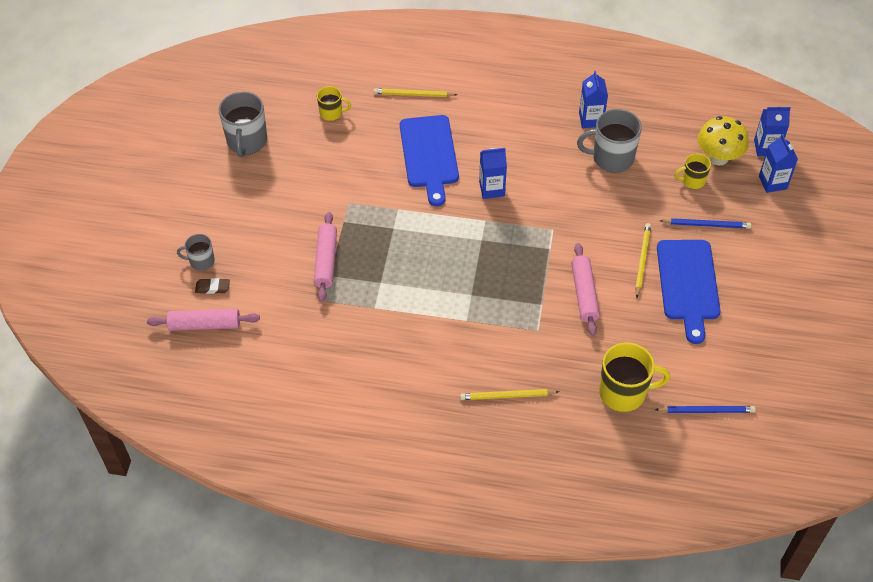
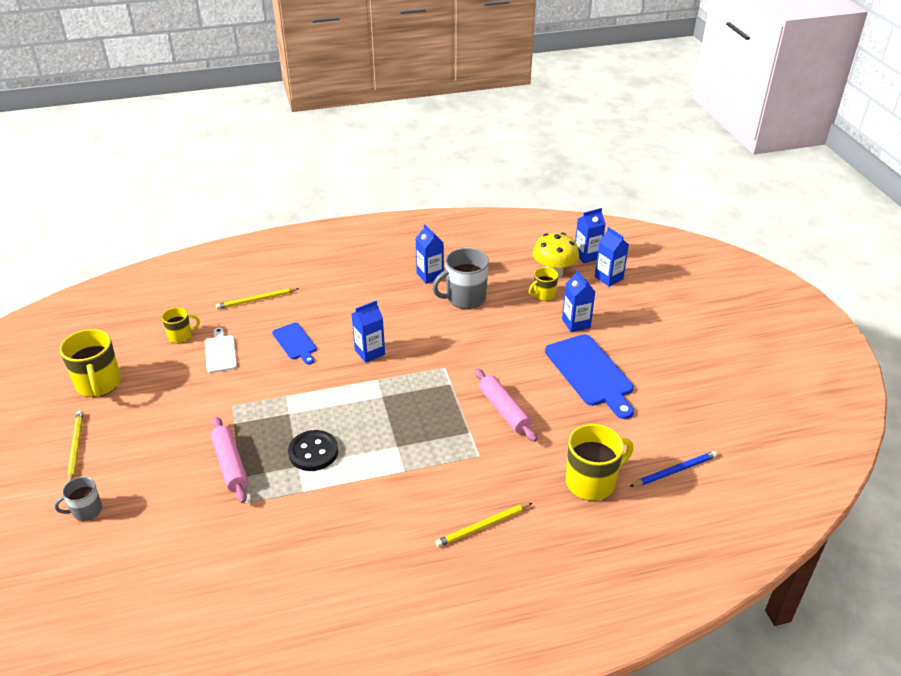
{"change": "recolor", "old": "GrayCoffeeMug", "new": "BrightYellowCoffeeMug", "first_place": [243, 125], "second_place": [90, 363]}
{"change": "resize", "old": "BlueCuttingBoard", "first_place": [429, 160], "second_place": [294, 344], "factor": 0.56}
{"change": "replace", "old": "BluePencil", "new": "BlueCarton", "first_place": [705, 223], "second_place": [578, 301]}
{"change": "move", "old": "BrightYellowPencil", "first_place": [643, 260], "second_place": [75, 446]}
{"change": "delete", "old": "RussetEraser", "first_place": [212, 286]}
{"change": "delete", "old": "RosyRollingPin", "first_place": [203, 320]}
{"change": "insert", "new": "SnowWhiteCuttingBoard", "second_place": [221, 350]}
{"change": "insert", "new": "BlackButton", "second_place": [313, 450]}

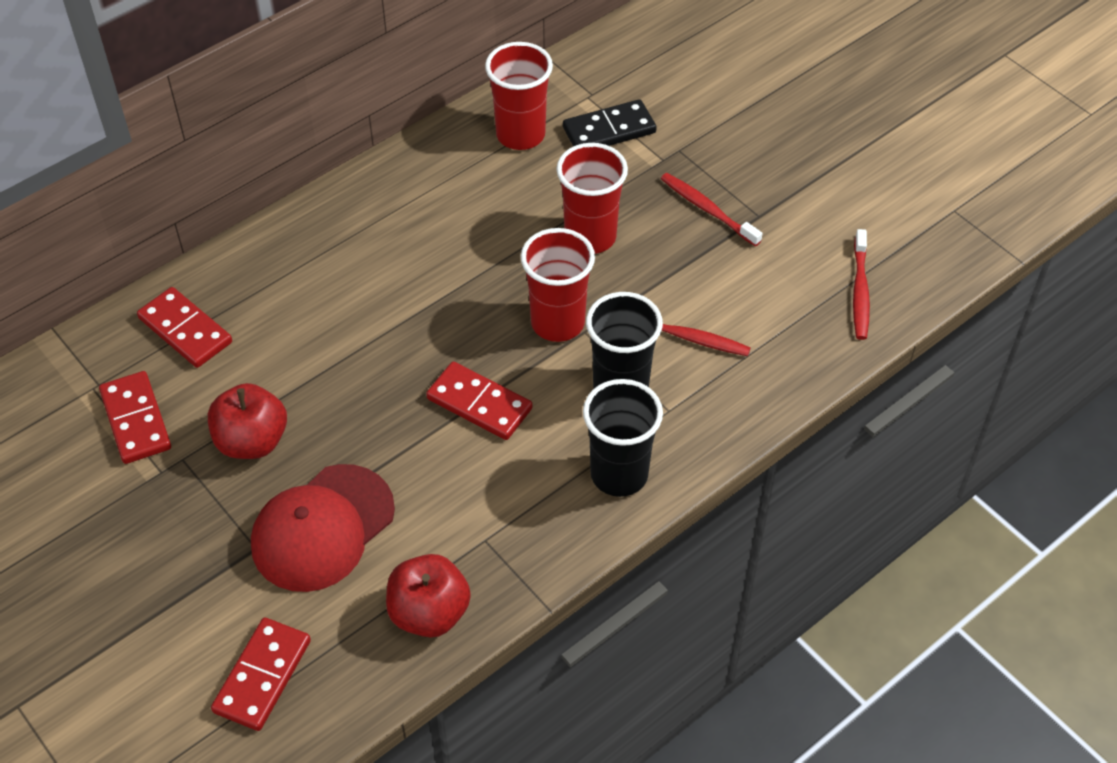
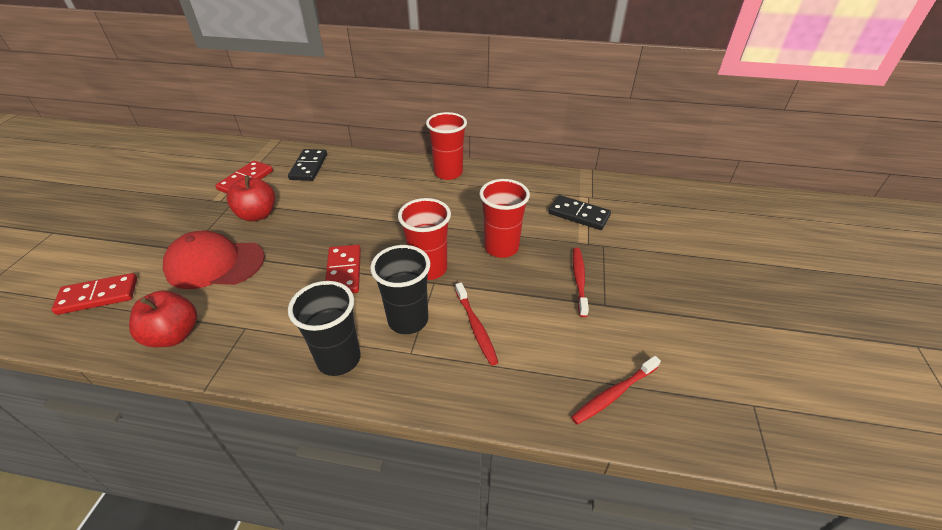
{"change": "move", "old": "RedBeaker", "first_place": [519, 96], "second_place": [446, 146]}
{"change": "recolor", "old": "RedDomino", "new": "BlackDomino", "first_place": [184, 327], "second_place": [307, 165]}

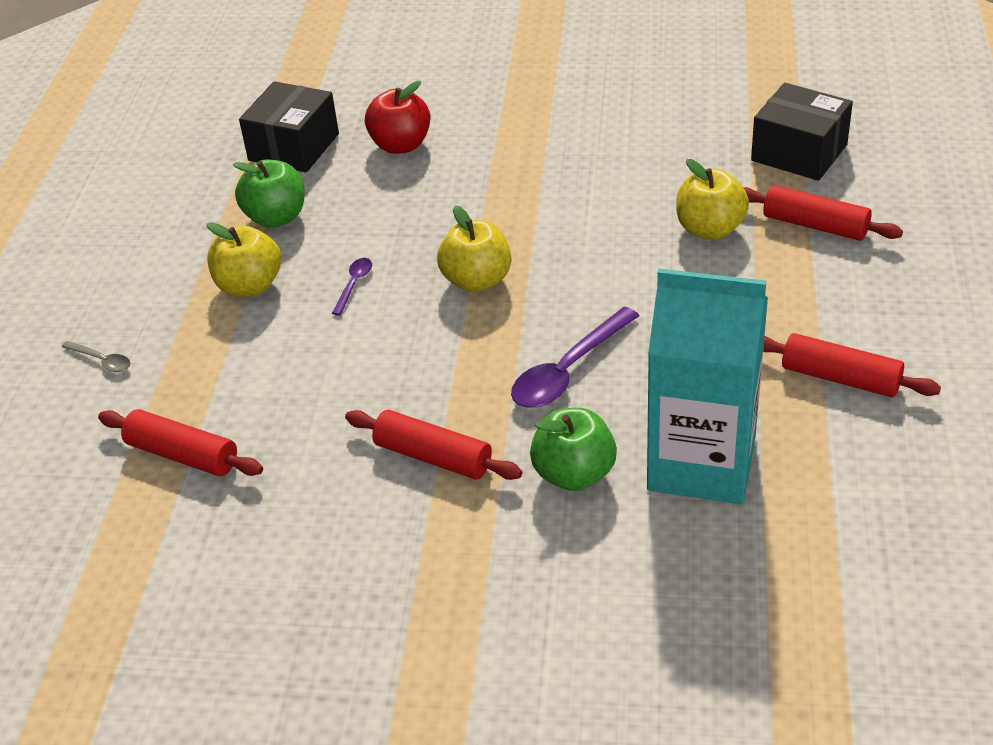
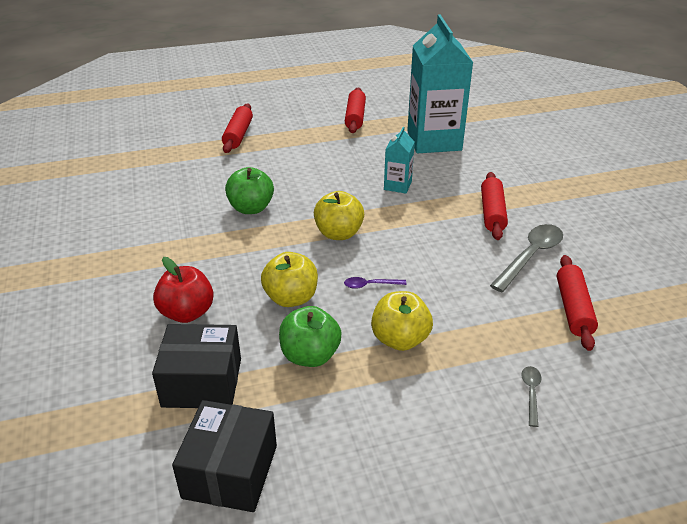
{"change": "move", "old": "BlackPackage", "first_place": [802, 132], "second_place": [224, 456]}
{"change": "move", "old": "BrightYellowApple", "first_place": [712, 199], "second_place": [289, 279]}
{"change": "replace", "old": "VioletTeaspoon", "new": "TealCarton", "first_place": [575, 357], "second_place": [399, 160]}
{"change": "move", "old": "LeafGreenApple", "first_place": [573, 449], "second_place": [249, 190]}
{"change": "insert", "new": "GrayTeaspoon", "second_place": [526, 258]}

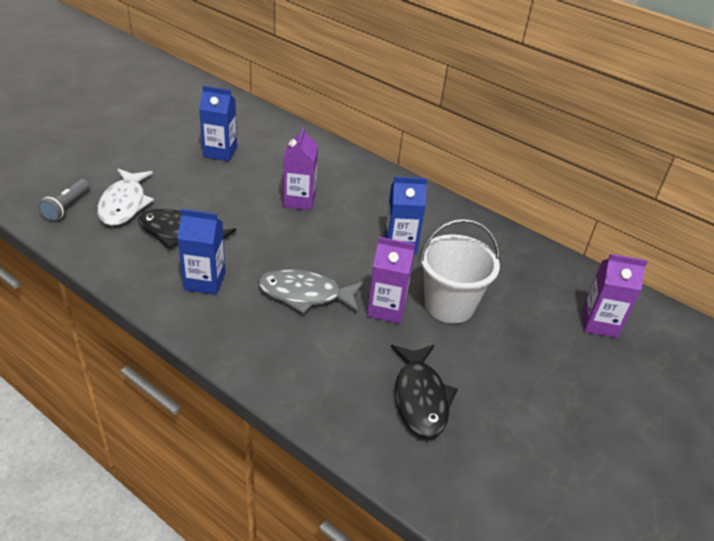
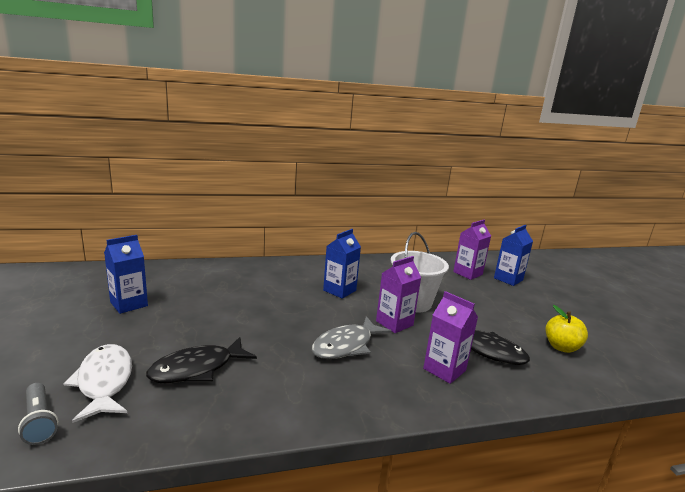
{"change": "move", "old": "VioletCarton", "first_place": [300, 168], "second_place": [450, 337]}
{"change": "rotate", "old": "SnowWhiteFish", "first_place": [125, 197], "second_place": [97, 383], "degrees": -150}
{"change": "move", "old": "BlueCarton", "first_place": [201, 252], "second_place": [513, 255]}
{"change": "insert", "new": "BrightYellowApple", "second_place": [566, 329]}

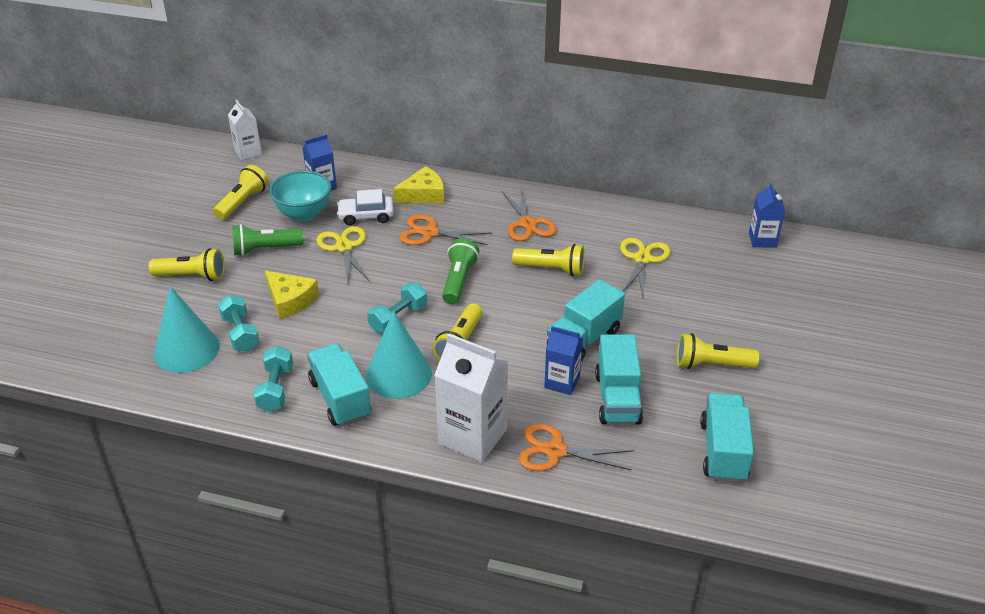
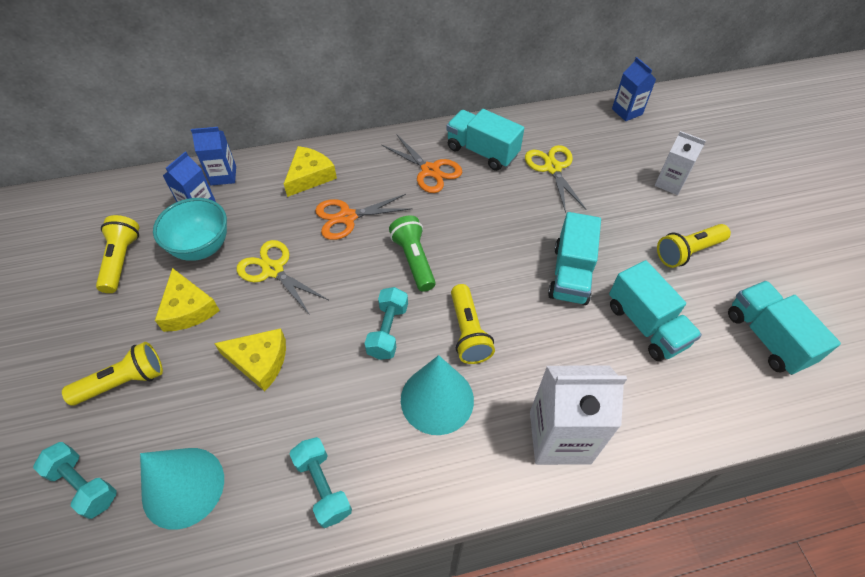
{"change": "move", "old": "SnowWhiteCarton", "first_place": [245, 130], "second_place": [680, 163]}
{"change": "delete", "old": "SnowWhiteAutomobile", "first_place": [365, 207]}
{"change": "replace", "old": "LeafGreenFlashlight", "new": "BrightYellowCheese", "first_place": [267, 240], "second_place": [187, 300]}
{"change": "delete", "old": "BrightYellowFlashlight", "first_place": [548, 260]}
{"change": "move", "old": "TealFreeWeight", "first_place": [239, 323], "second_place": [75, 480]}
{"change": "move", "old": "BlueCarton", "first_place": [563, 360], "second_place": [213, 156]}
{"change": "move", "old": "TealToyTruck", "first_place": [339, 384], "second_place": [485, 140]}
{"change": "delete", "old": "OrangeColouredPairOfScissors", "first_place": [576, 448]}

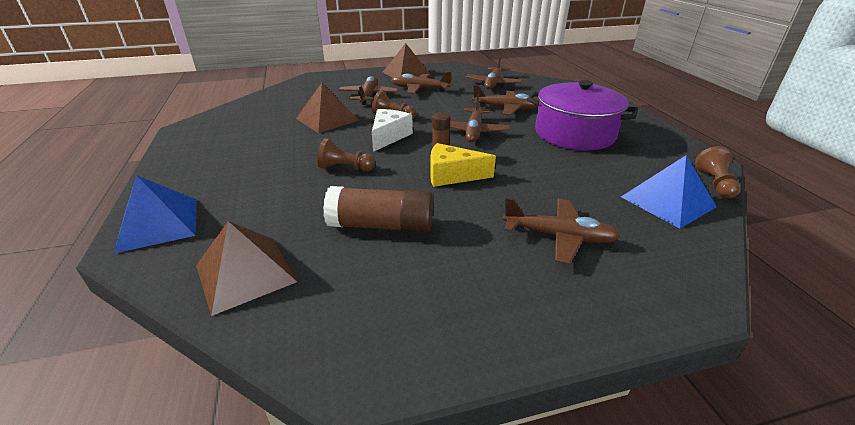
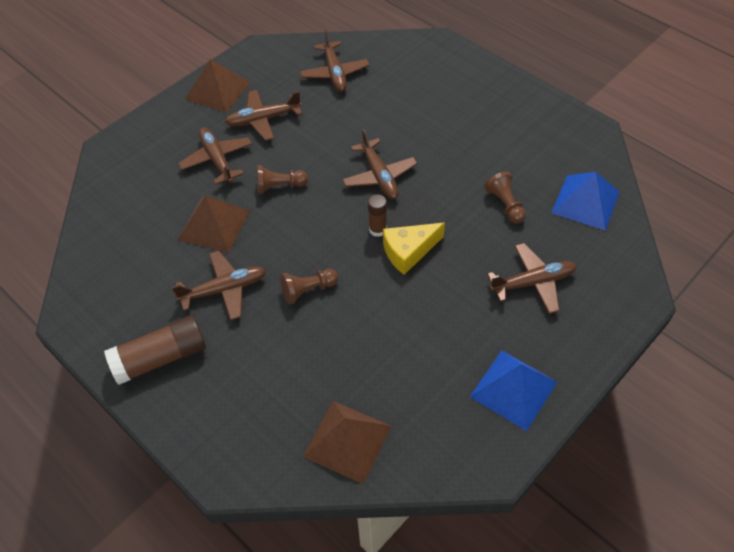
{"change": "delete", "old": "VioletStockpot", "first_place": [582, 115]}
{"change": "move", "old": "RussetPlane", "first_place": [505, 100], "second_place": [219, 285]}
{"change": "delete", "old": "SnowWhiteCheese", "first_place": [392, 130]}
{"change": "move", "old": "RussetGamePawn", "first_place": [717, 172], "second_place": [505, 197]}
{"change": "move", "old": "BluePyramidShape", "first_place": [155, 214], "second_place": [513, 390]}
{"change": "move", "old": "RussetGlueStick", "first_place": [378, 209], "second_place": [155, 350]}

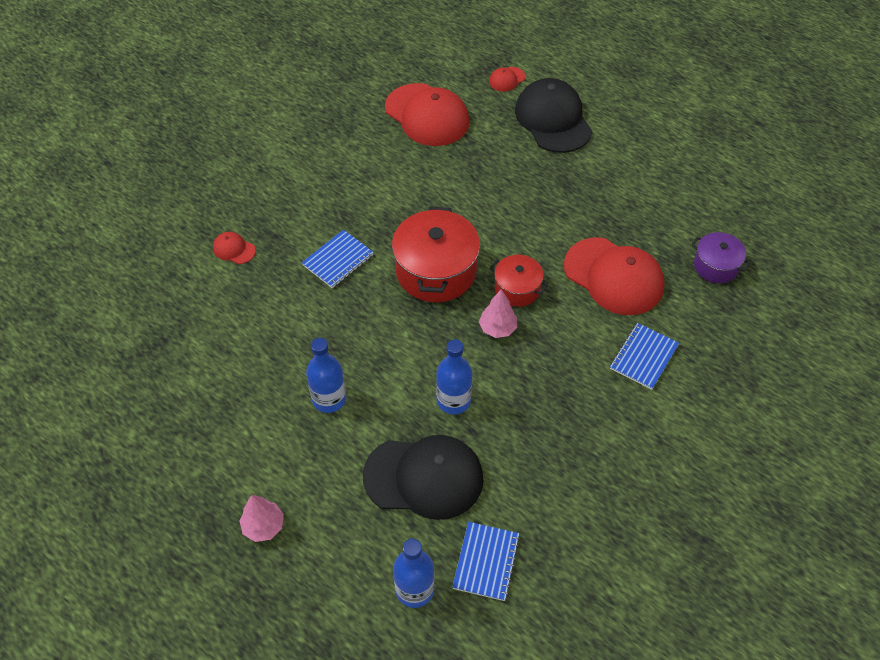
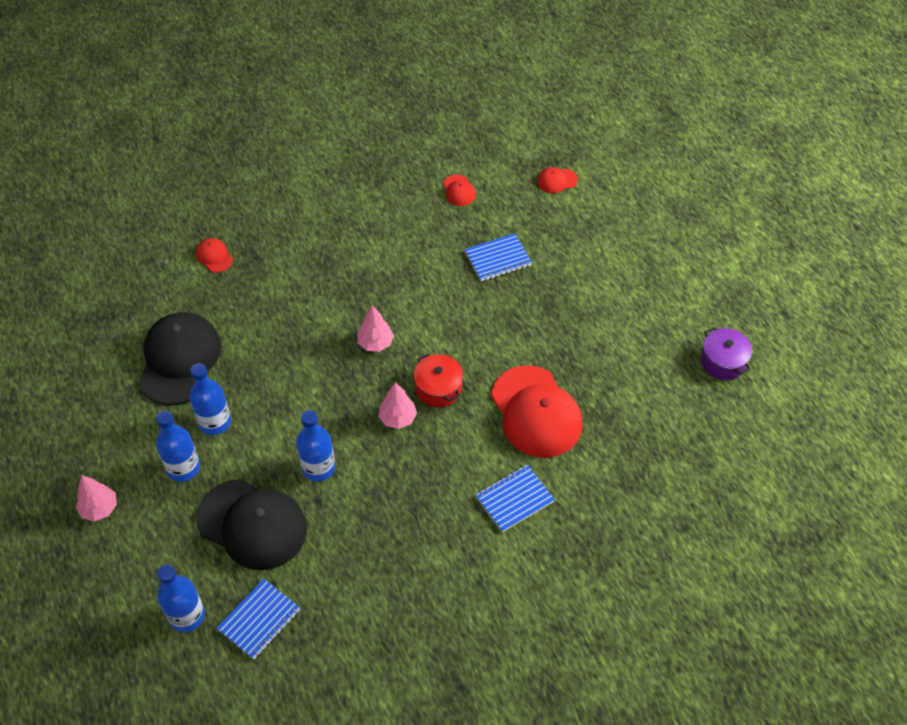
{"change": "move", "old": "BlackPeakedCap", "first_place": [553, 115], "second_place": [180, 358]}
{"change": "resize", "old": "RedPeakedCap", "first_place": [427, 114], "second_place": [459, 190], "factor": 0.43}
{"change": "replace", "old": "RedStockpot", "new": "RosyTree", "first_place": [436, 254], "second_place": [375, 328]}
{"change": "move", "old": "BlueNotebook", "first_place": [338, 259], "second_place": [498, 257]}
{"change": "move", "old": "VioletStockpot", "first_place": [721, 257], "second_place": [726, 353]}
{"change": "insert", "new": "BlueBottle", "second_place": [178, 446]}

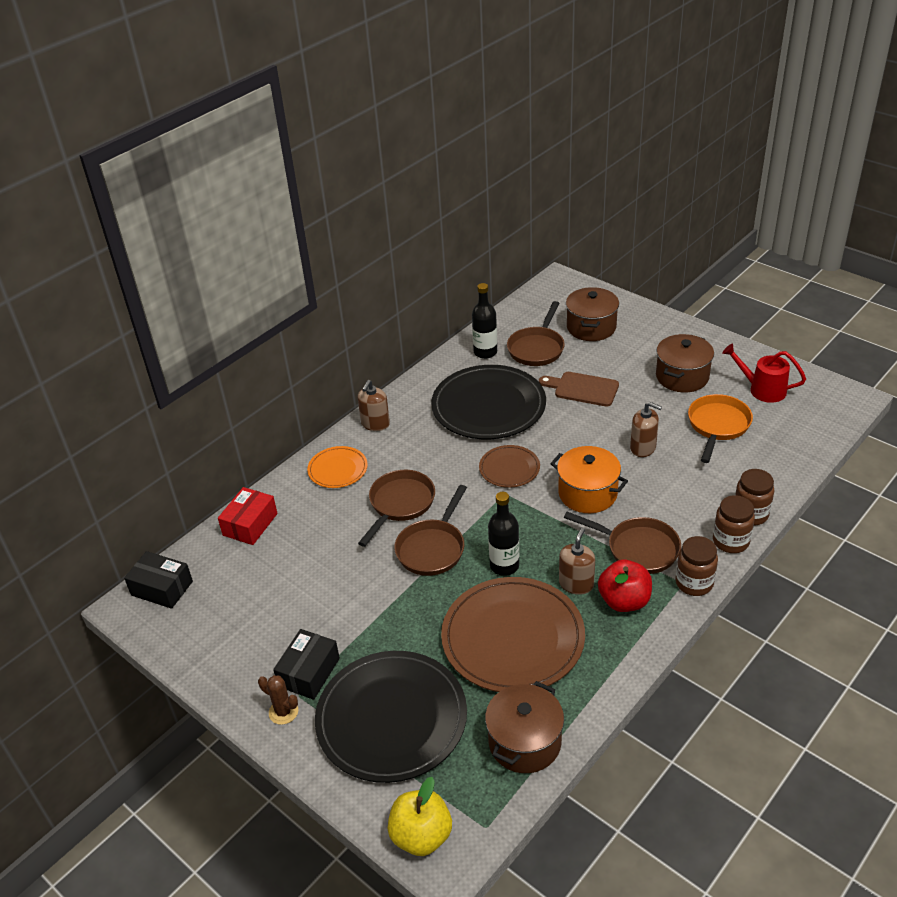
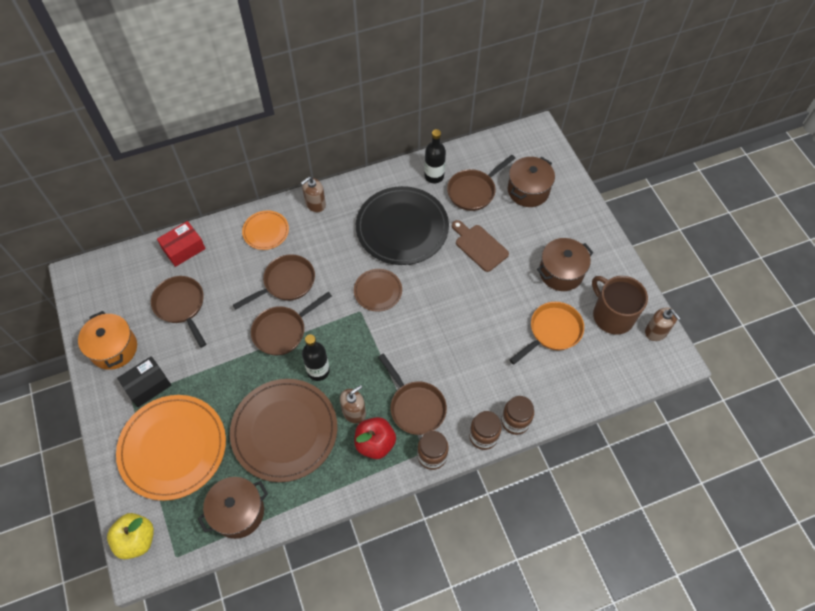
{"change": "replace", "old": "RedWateringPot", "new": "RussetCoffeeMug", "first_place": [764, 373], "second_place": [620, 305]}
{"change": "move", "old": "RussetSoapPump", "first_place": [646, 429], "second_place": [663, 324]}
{"change": "move", "old": "OrangeColouredStockpot", "first_place": [589, 479], "second_place": [107, 340]}
{"change": "delete", "old": "BlackPackage", "first_place": [158, 580]}
{"change": "recolor", "old": "BlackPlate", "new": "OrangeColouredPlate", "first_place": [391, 717], "second_place": [171, 448]}
{"change": "delete", "old": "RussetSaguaroCactus", "first_place": [278, 700]}
{"change": "insert", "new": "RussetFryingPan", "second_place": [178, 312]}

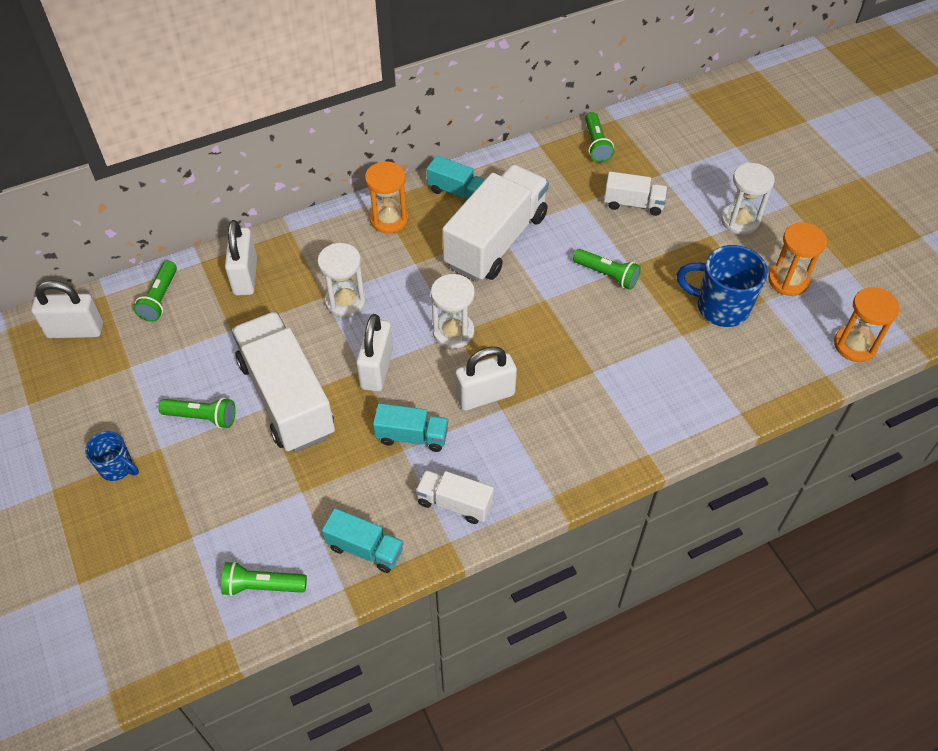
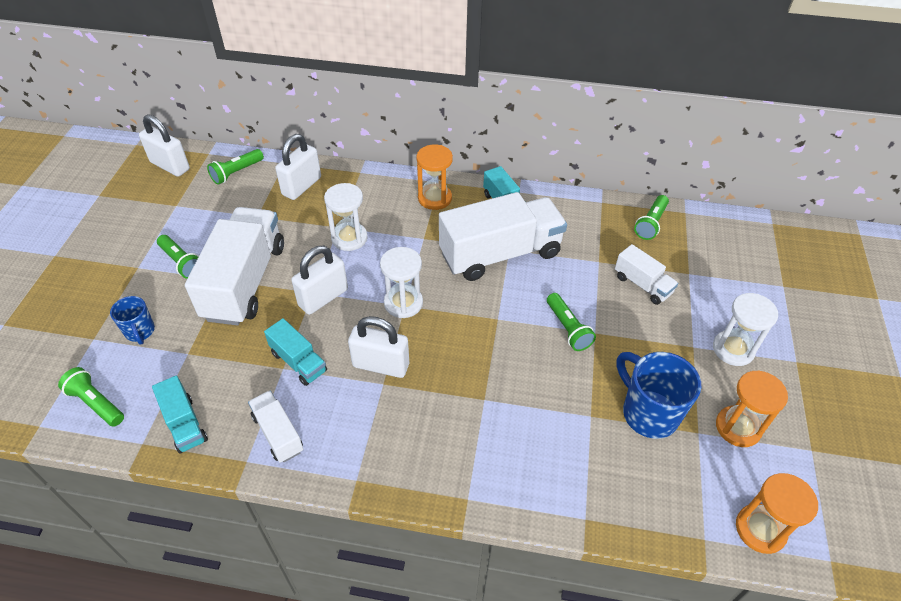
{"change": "move", "old": "BlueCoffeeMug", "first_place": [112, 456], "second_place": [132, 320]}

